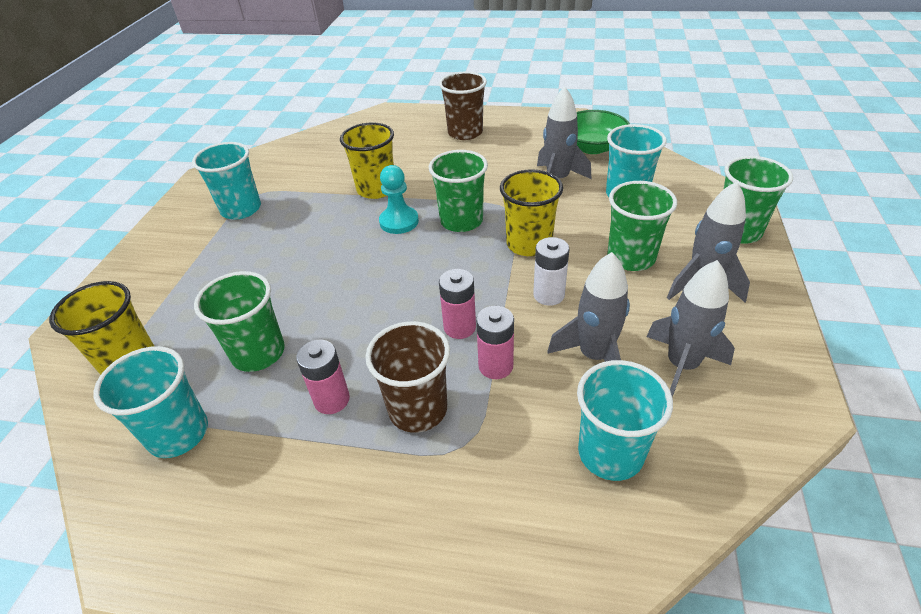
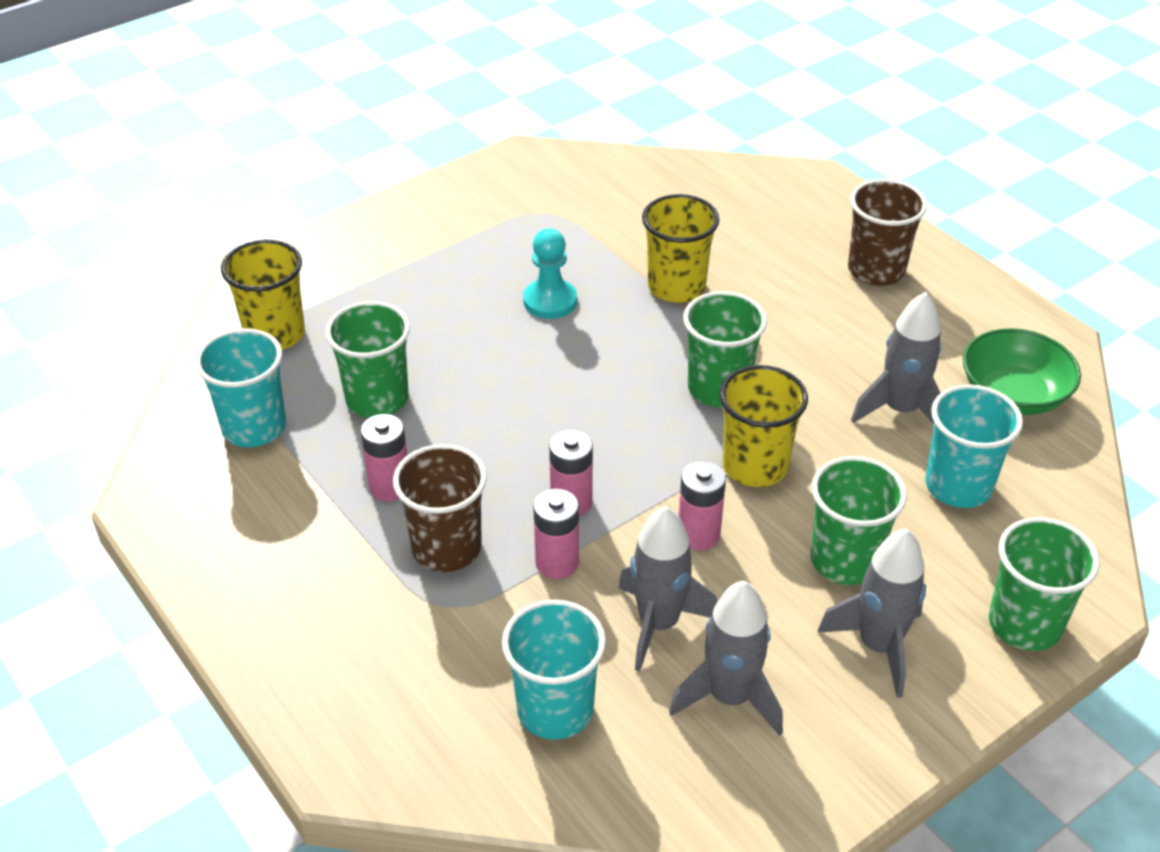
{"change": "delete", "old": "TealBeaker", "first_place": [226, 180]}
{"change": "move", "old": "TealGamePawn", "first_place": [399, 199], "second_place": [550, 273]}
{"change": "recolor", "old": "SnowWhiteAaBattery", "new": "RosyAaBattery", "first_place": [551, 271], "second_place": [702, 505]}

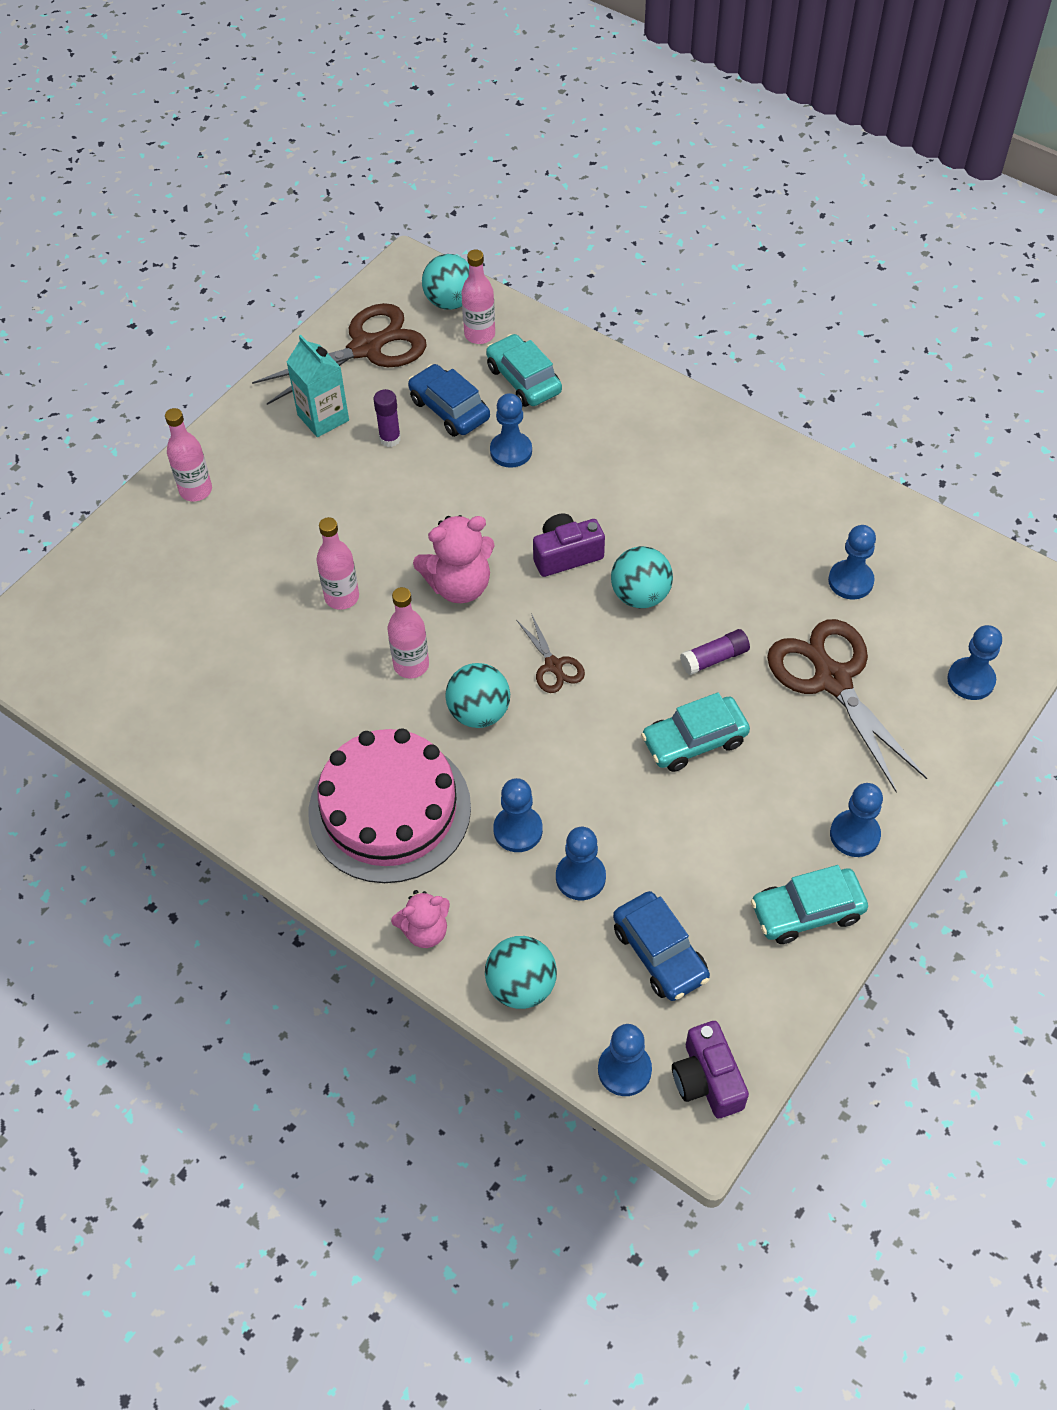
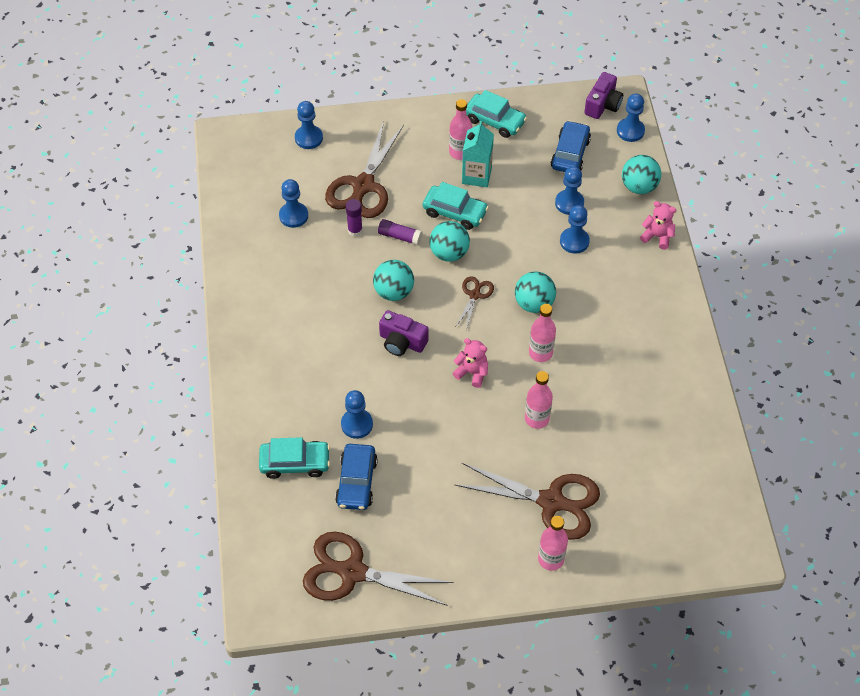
{"change": "move", "old": "RosyBottle", "first_place": [478, 297], "second_place": [460, 129]}
{"change": "move", "old": "TealPlayBall", "first_place": [445, 282], "second_place": [449, 241]}
{"change": "rotate", "old": "TealAutomobile", "first_place": [524, 370], "second_place": [294, 458], "degrees": -105}
{"change": "move", "old": "TealCarton", "first_place": [318, 386], "second_place": [478, 154]}
{"change": "move", "old": "VioletGlueStick", "first_place": [387, 418], "second_place": [354, 218]}
{"change": "resize", "old": "RosyTeddyBear", "first_place": [454, 559], "second_place": [470, 363], "factor": 0.63}
{"change": "delete", "old": "RosyCake", "first_place": [390, 805]}
{"change": "delete", "old": "BlueGamePawn", "first_place": [856, 820]}
{"change": "insert", "new": "RussetPairOfScissors", "second_place": [527, 501]}

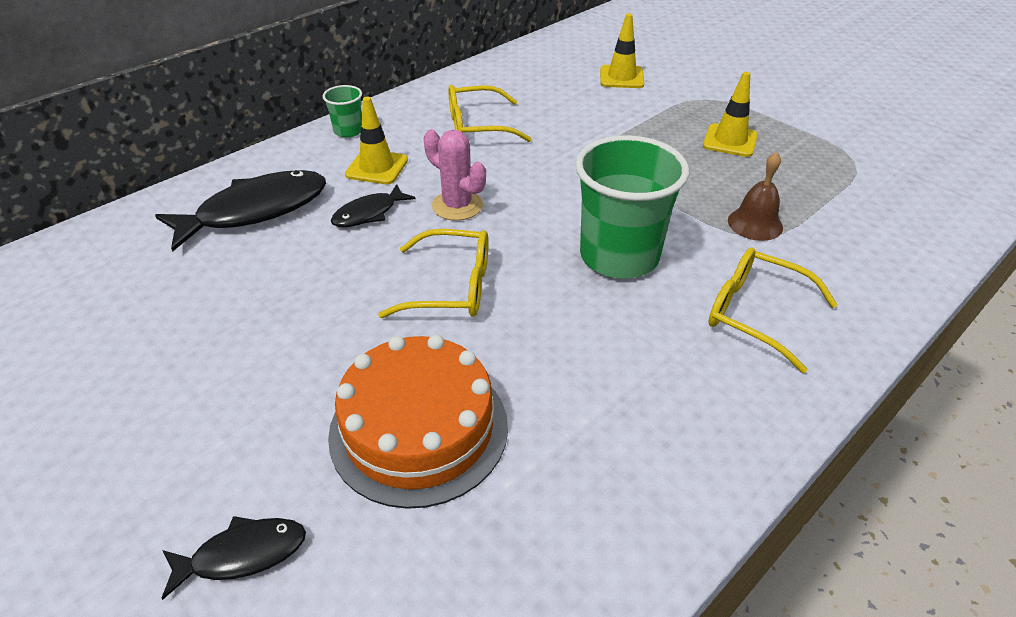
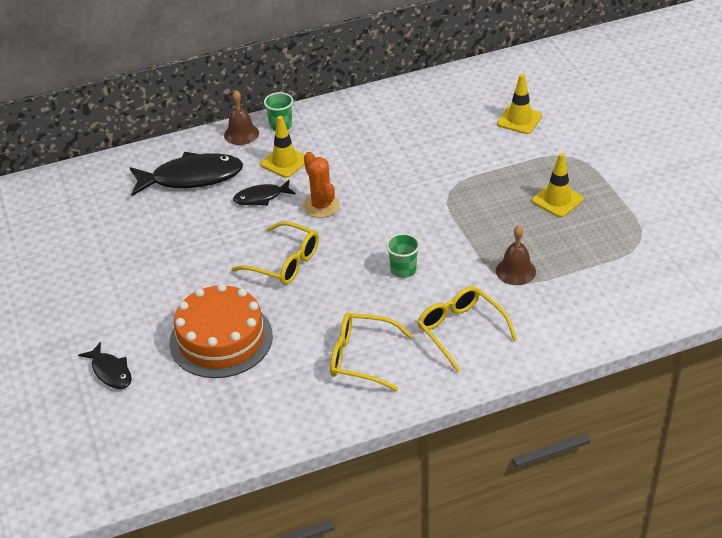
{"change": "move", "old": "BrightYellowEyeglasses", "first_place": [490, 113], "second_place": [371, 352]}
{"change": "recolor", "old": "RosySaguaroCactus", "new": "OrangeColouredSaguaroCactus", "first_place": [455, 175], "second_place": [321, 185]}
{"change": "resize", "old": "LeafGreenBeaker", "first_place": [632, 207], "second_place": [403, 255], "factor": 0.47}
{"change": "rotate", "old": "BlackFish", "first_place": [234, 558], "second_place": [105, 365], "degrees": 45}
{"change": "insert", "new": "RussetSchoolBell", "second_place": [241, 117]}

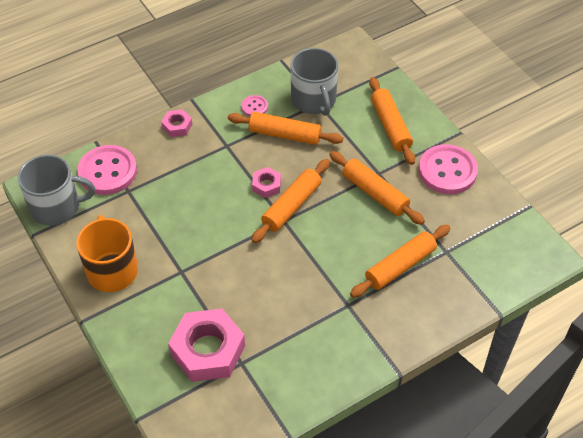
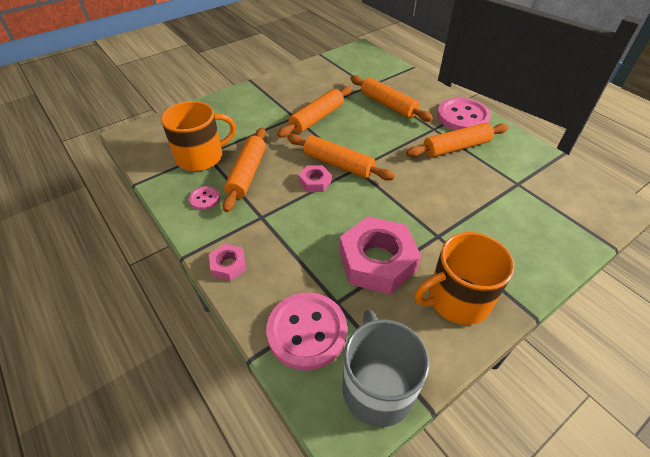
{"change": "recolor", "old": "GrayCoffeeMug", "new": "OrangeColouredCoffeeMug", "first_place": [314, 82], "second_place": [198, 136]}
{"change": "move", "old": "OrangeColouredRollingPin", "first_place": [392, 121], "second_place": [457, 140]}
{"change": "move", "old": "RosyButton", "first_place": [448, 169], "second_place": [464, 114]}
{"change": "move", "old": "RosyHexNut", "first_place": [206, 345], "second_place": [380, 255]}

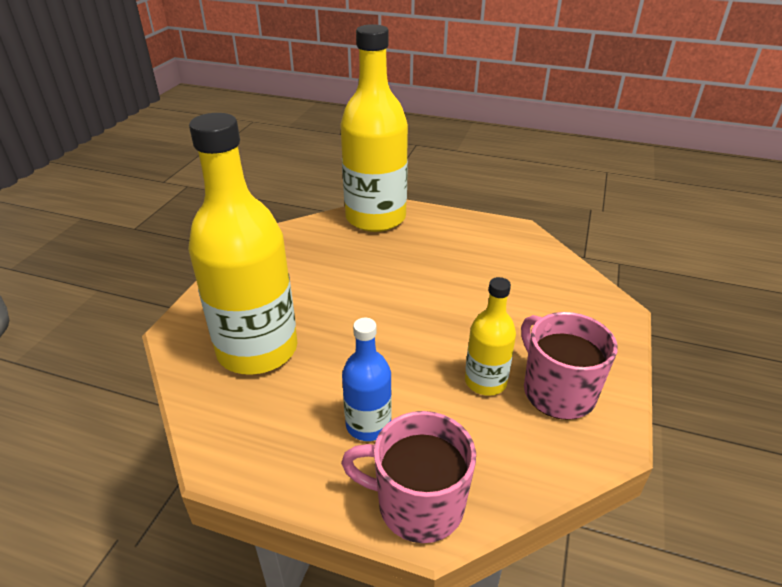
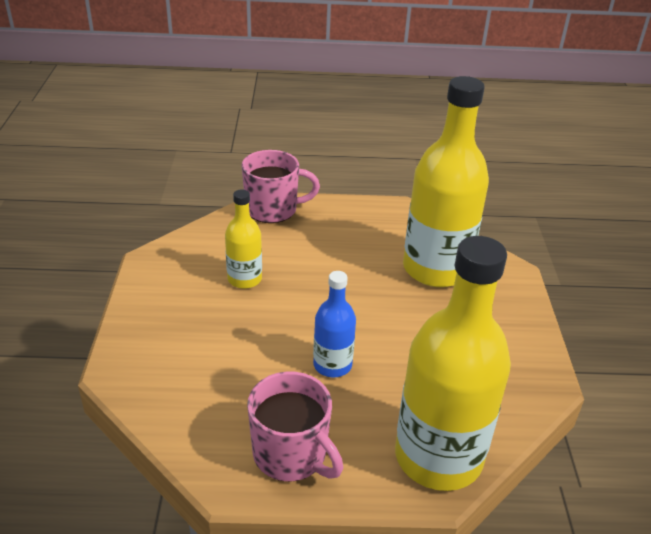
{"change": "move", "old": "RosyCoffeeMug", "first_place": [569, 366], "second_place": [295, 426]}
{"change": "move", "old": "BlueBottle", "first_place": [367, 379], "second_place": [334, 324]}

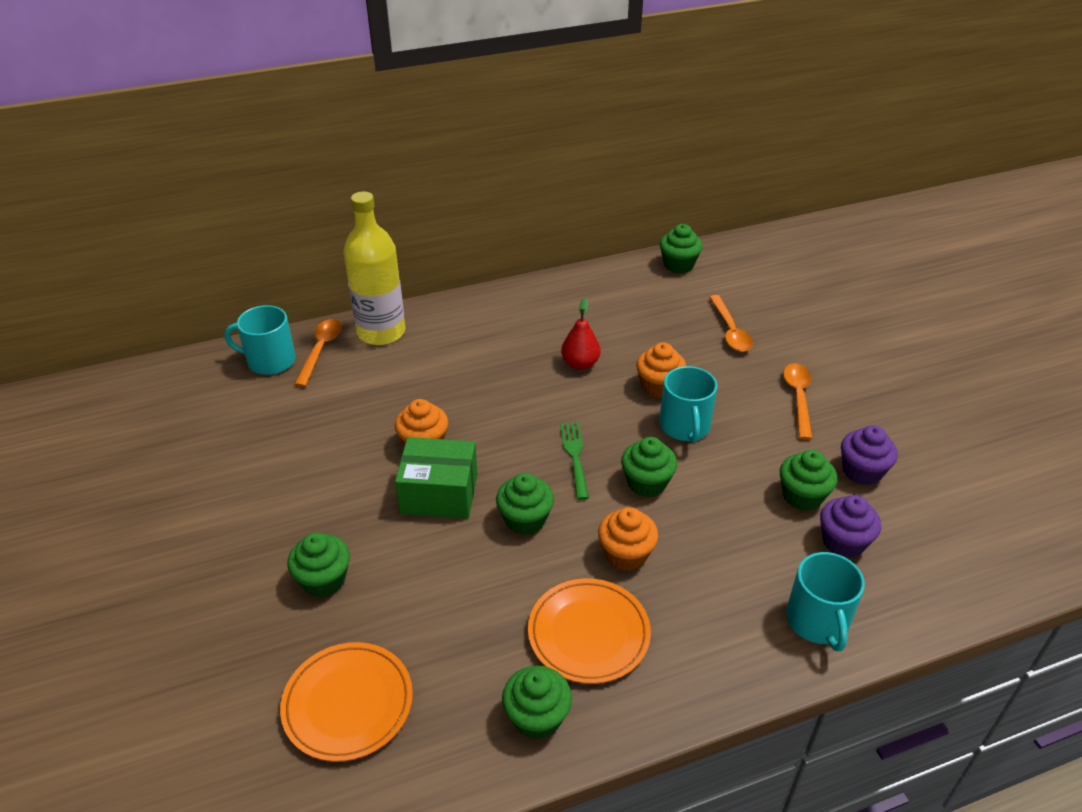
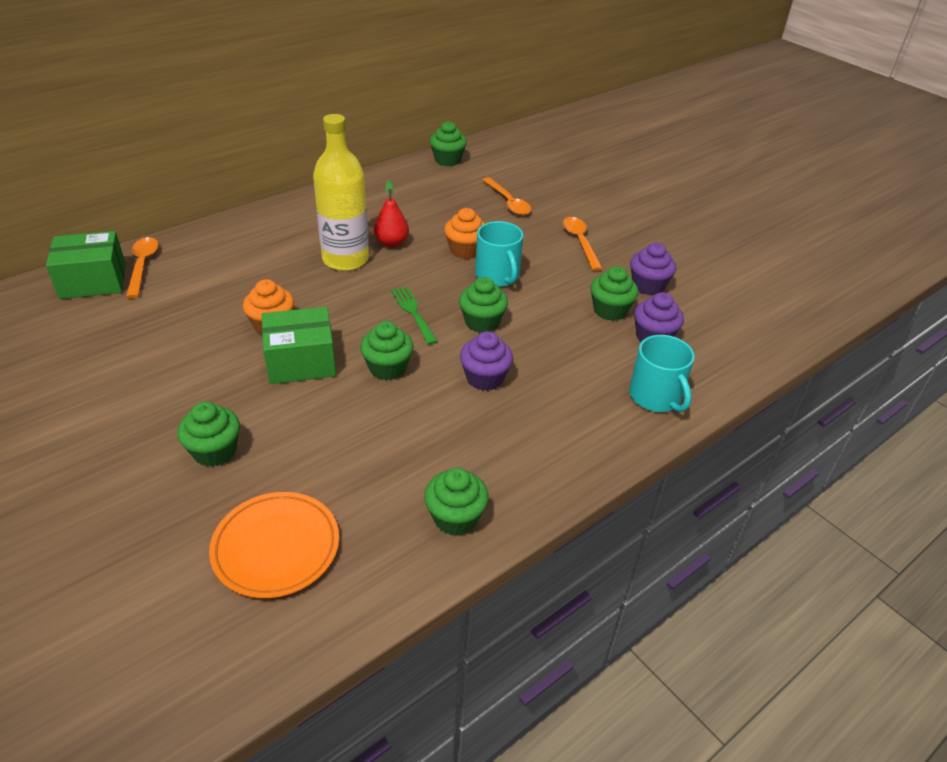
{"change": "move", "old": "BrightYellowBottle", "first_place": [374, 268], "second_place": [341, 192]}
{"change": "replace", "old": "TealCoffeeMug", "new": "LeafGreenPackage", "first_place": [260, 340], "second_place": [86, 265]}
{"change": "recolor", "old": "OrangeColouredCupcake", "new": "VioletCupcake", "first_place": [628, 539], "second_place": [486, 361]}
{"change": "delete", "old": "OrangeColouredPlate", "first_place": [589, 631]}

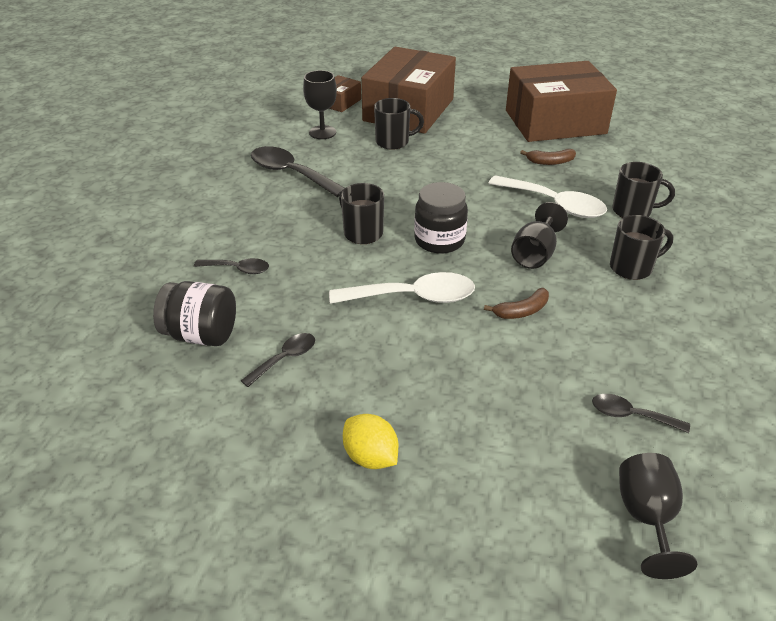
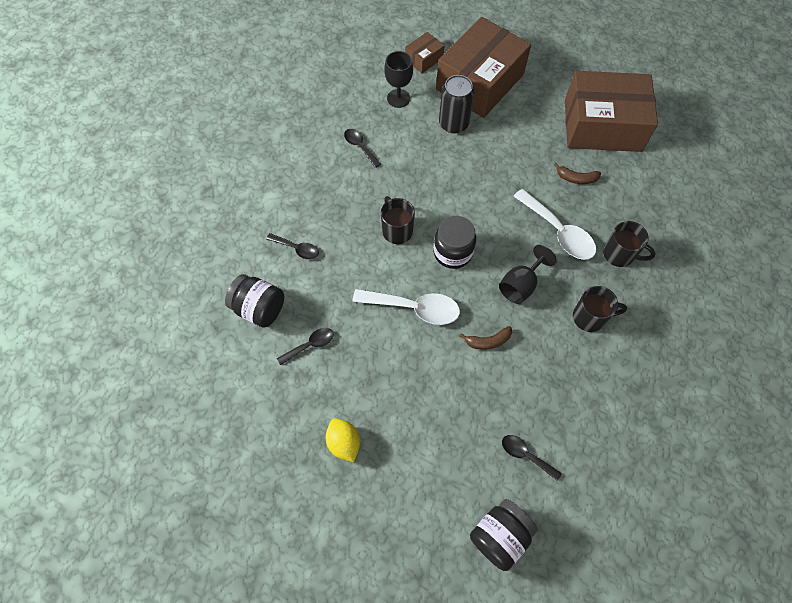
{"change": "replace", "old": "BlackCoffeeMug", "new": "BlackSodaCan", "first_place": [399, 124], "second_place": [456, 104]}
{"change": "resize", "old": "BlackTeaspoon", "first_place": [298, 171], "second_place": [362, 148], "factor": 0.55}
{"change": "replace", "old": "BlackChalice", "new": "BlackJamJar", "first_place": [658, 516], "second_place": [504, 535]}

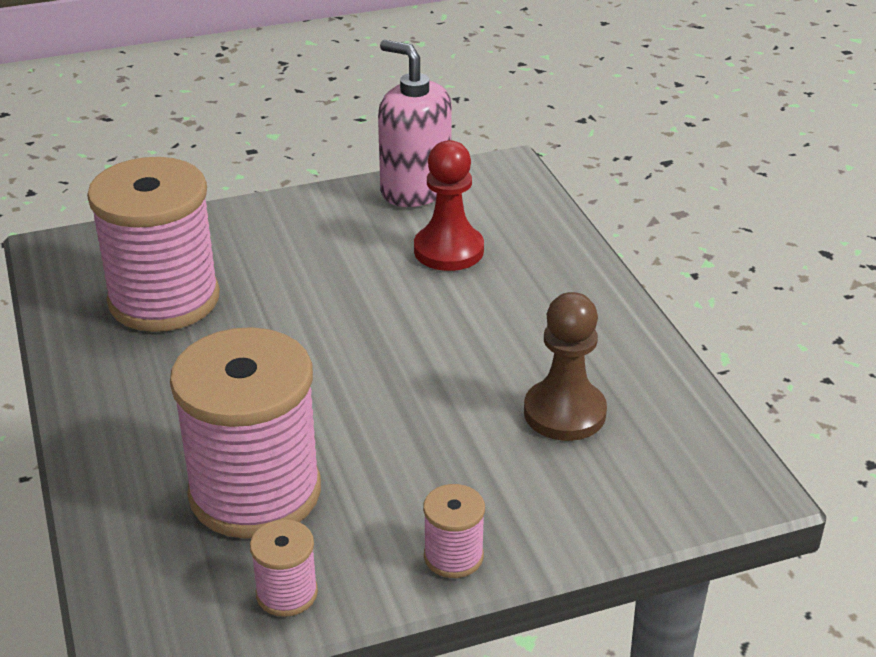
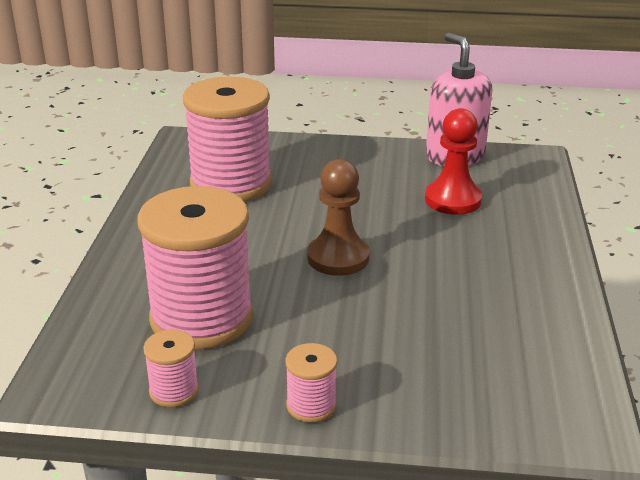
{"change": "move", "old": "RussetGamePawn", "first_place": [565, 366], "second_place": [338, 217]}

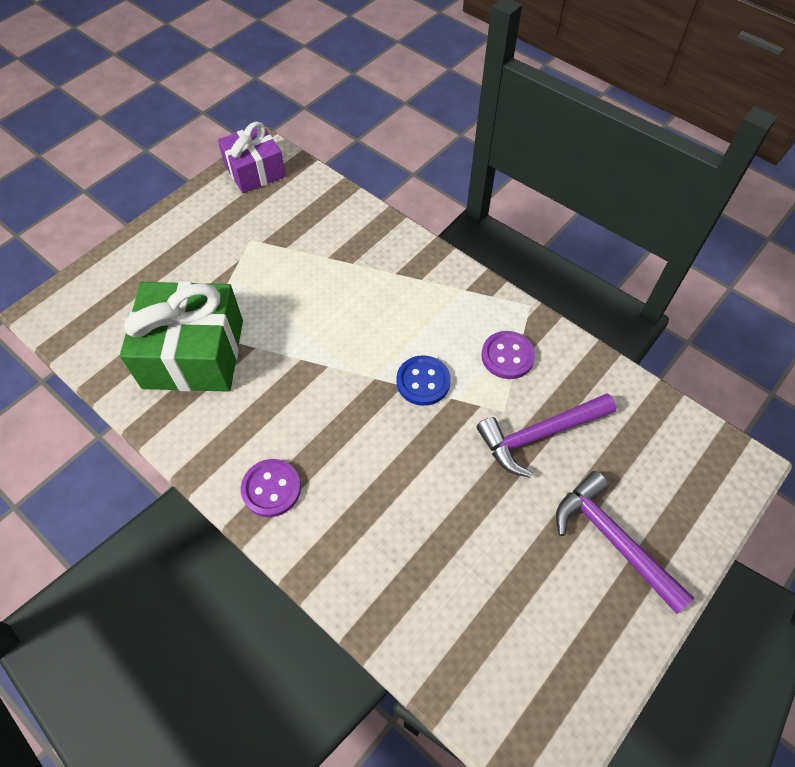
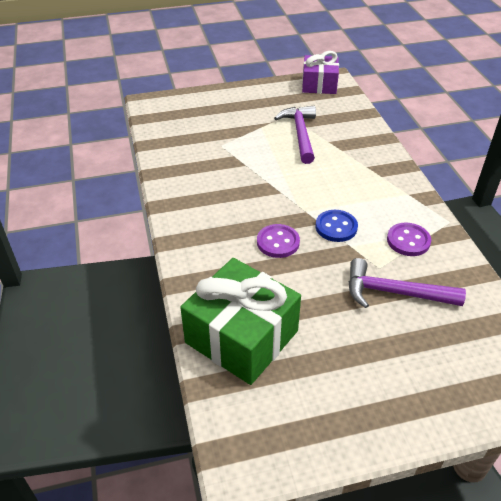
{"change": "move", "old": "LeafGreenGift", "first_place": [181, 336], "second_place": [240, 321]}
{"change": "move", "old": "VioletButton", "first_place": [271, 488], "second_place": [278, 241]}
{"change": "move", "old": "VioletCarpenter'sHammer", "first_place": [625, 542], "second_place": [295, 135]}

